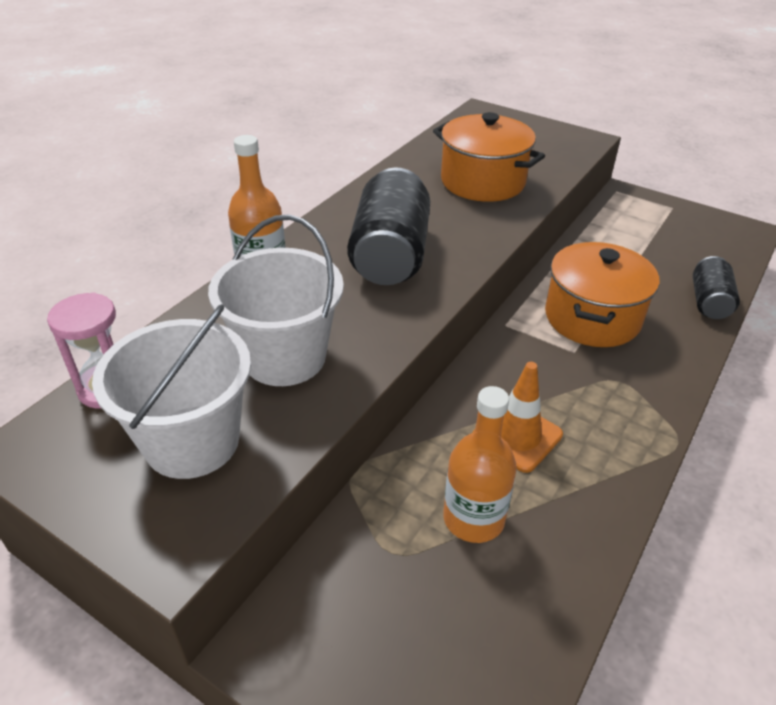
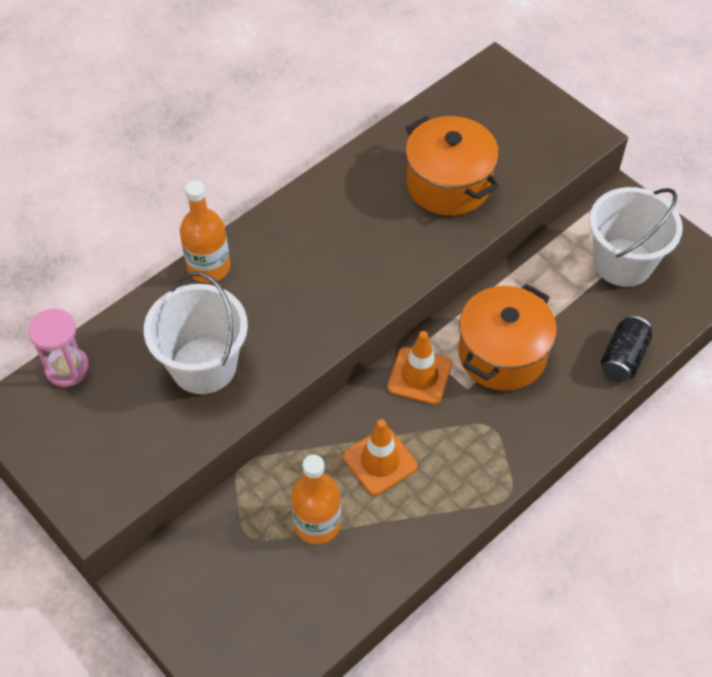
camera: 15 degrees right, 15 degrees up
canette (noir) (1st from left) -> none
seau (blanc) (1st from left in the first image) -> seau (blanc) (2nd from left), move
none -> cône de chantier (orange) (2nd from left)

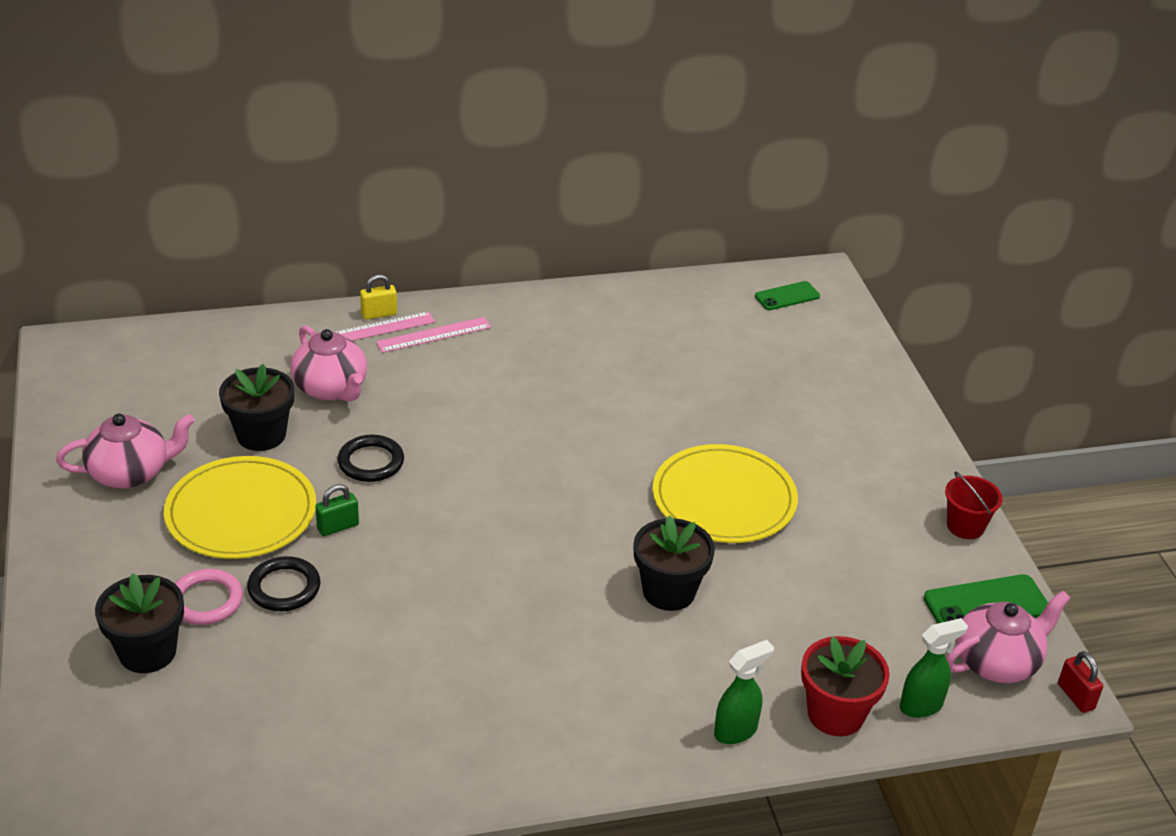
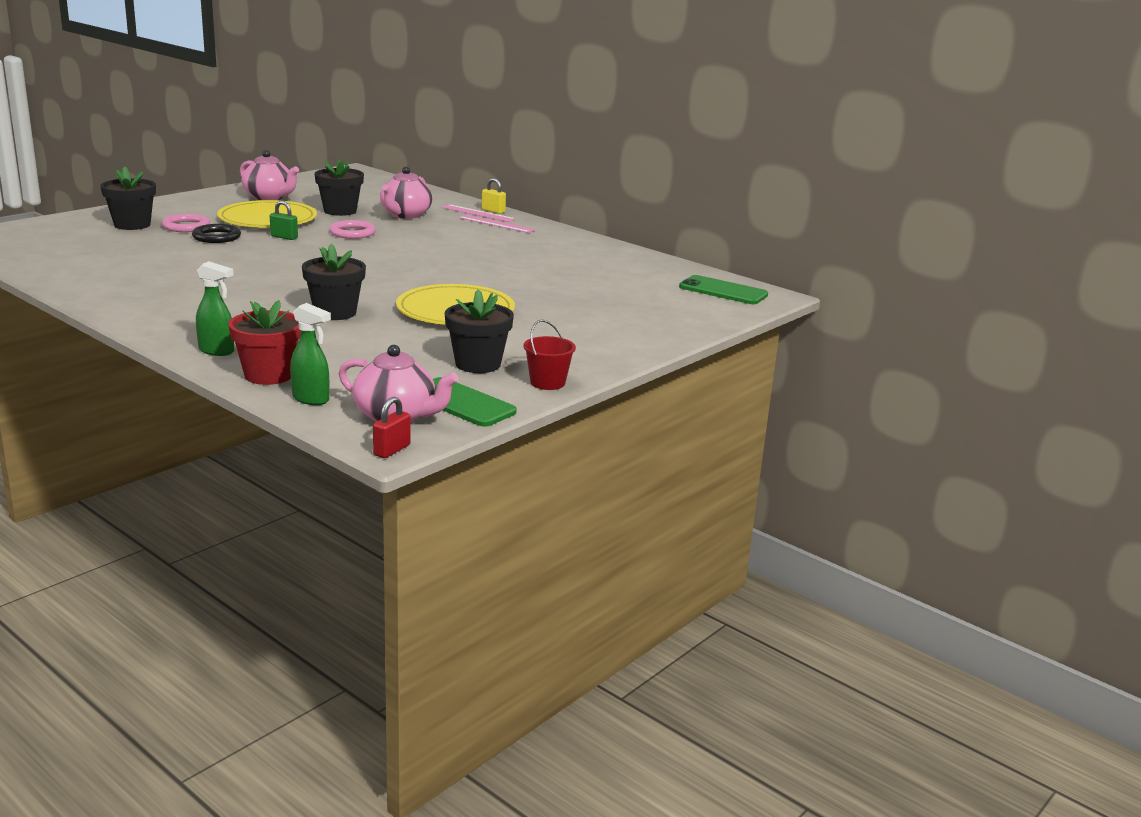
camera: 55 degrees right, 15 degrees down
téléphone (vert) (1st from left in the first image) -> téléphone (vert) (2nd from left), x1.54
anneau (noir) (2nd from left) -> anneau (rose) (2nd from left)
none -> pot de fleurs (noir) (4th from left)

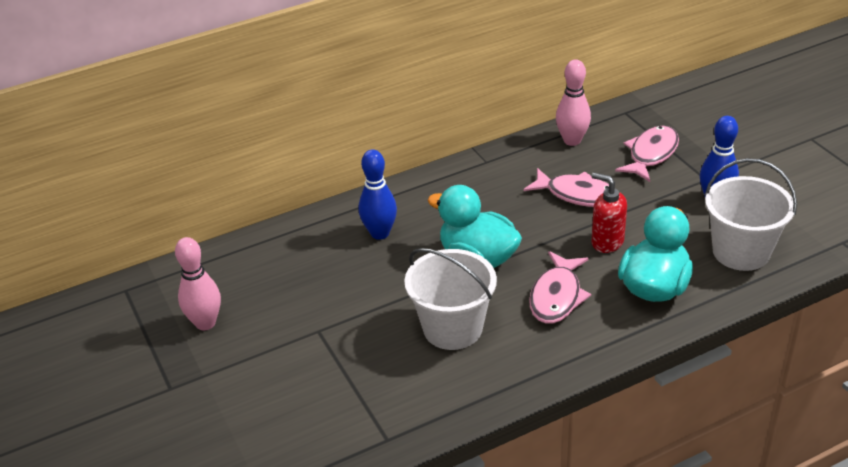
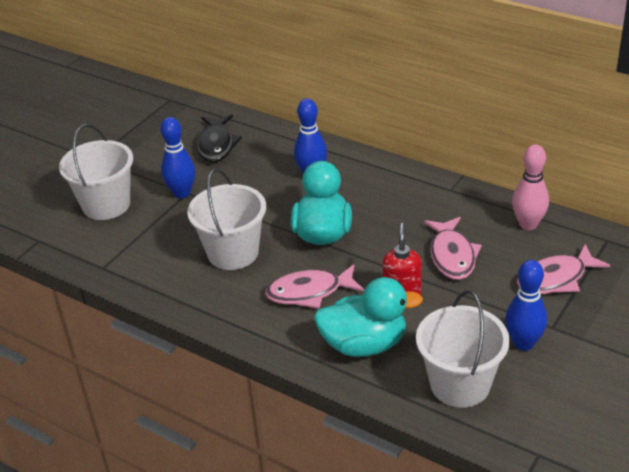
camera: 60 degrees right, 0 degrees up
poisson (rose) (3rd from left), 150 degrees clockwise
quille (rose) (1st from left) -> none
none -> poisson (noir)
none -> quille (bleu) (1st from left)
none -> seau (blanc) (1st from left)

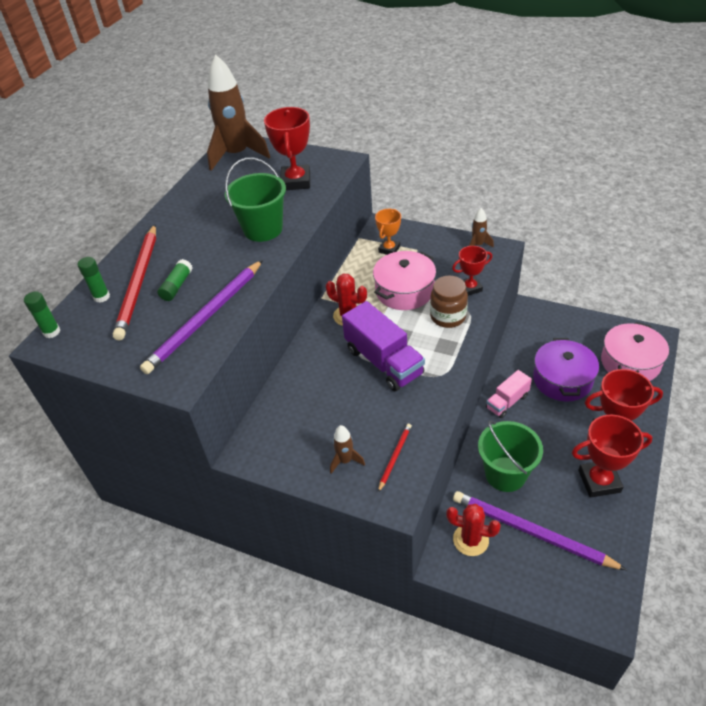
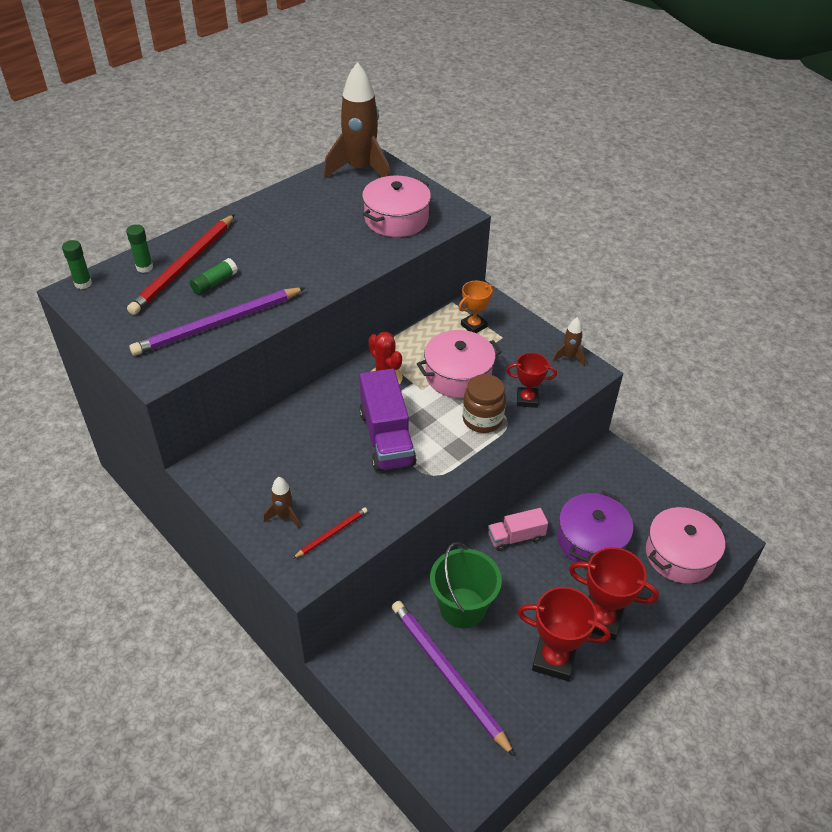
camera: 20 degrees right, 0 degrees up
trophée (rouge) (1st from left) -> marmite (rose) (1st from left)
seau (vert) (1st from left) -> none
cactus (rouge) (2nd from left) -> none

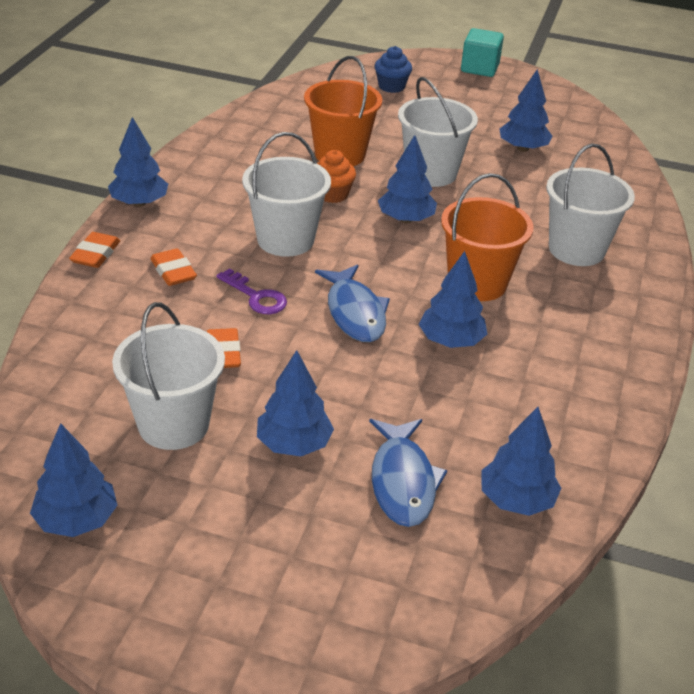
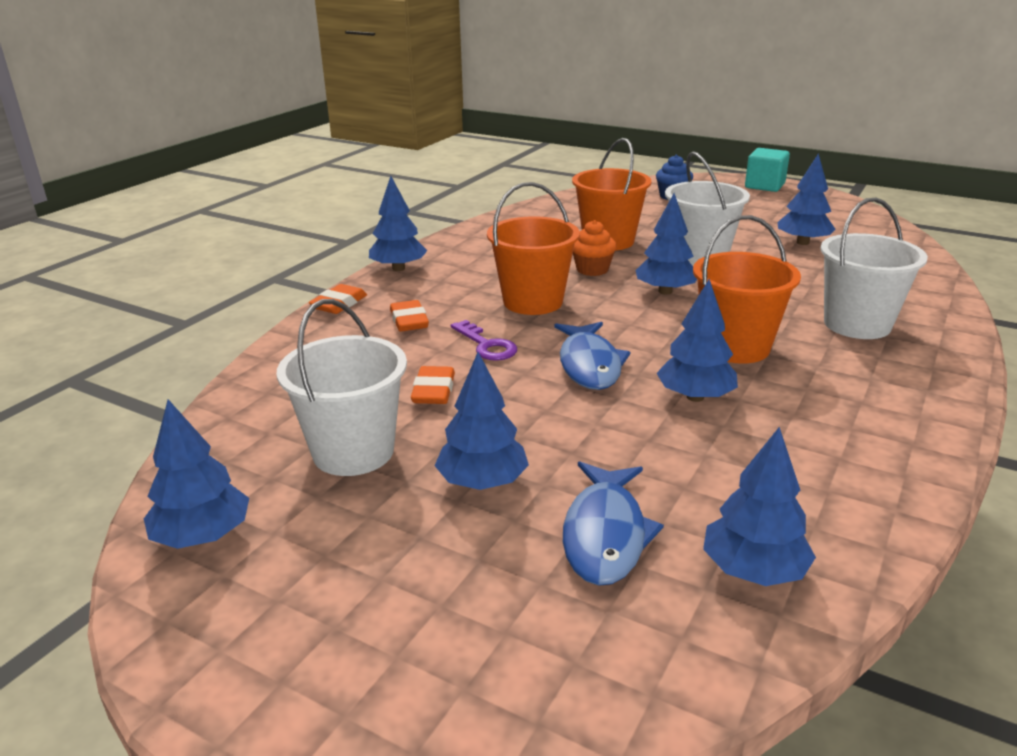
camera: 15 degrees right, 10 degrees down
seau (blanc) (2nd from left) -> seau (orange) (1st from left)

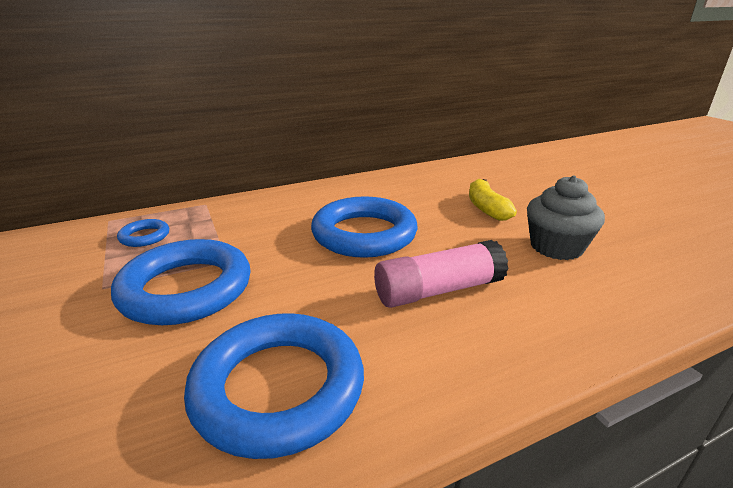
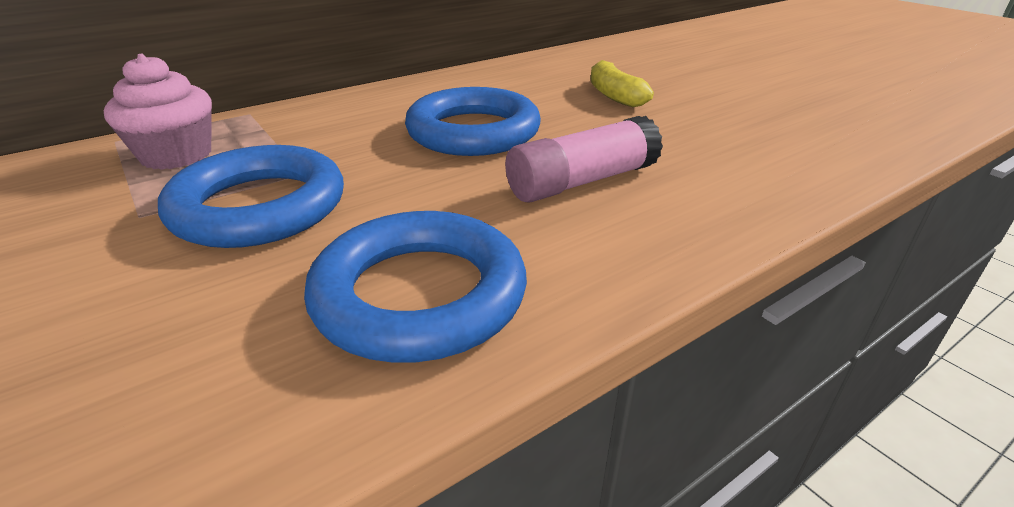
camera: 10 degrees left, 5 degrees up
muffin (gris) -> none
anneau (bleu) (1st from left) -> muffin (rose)

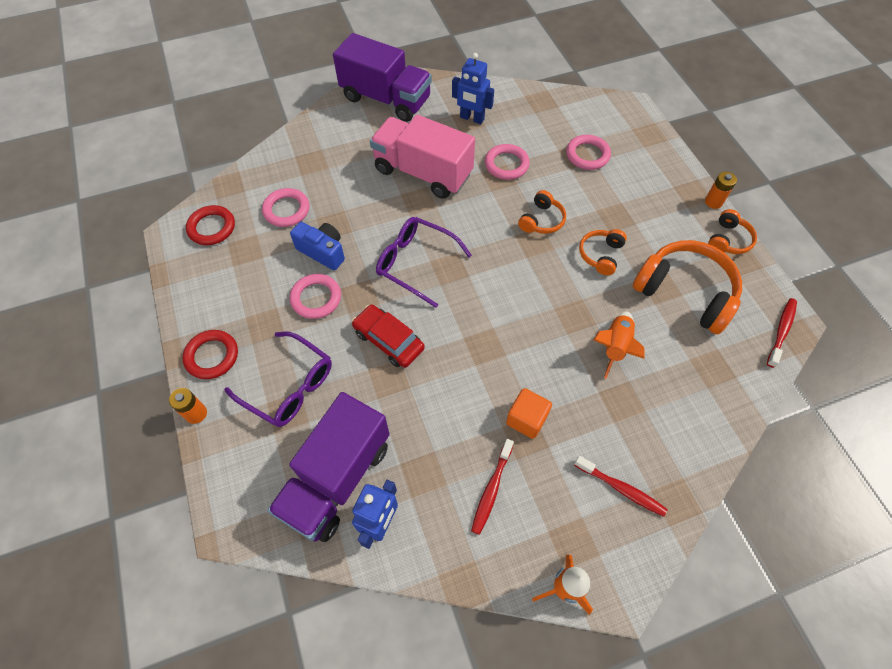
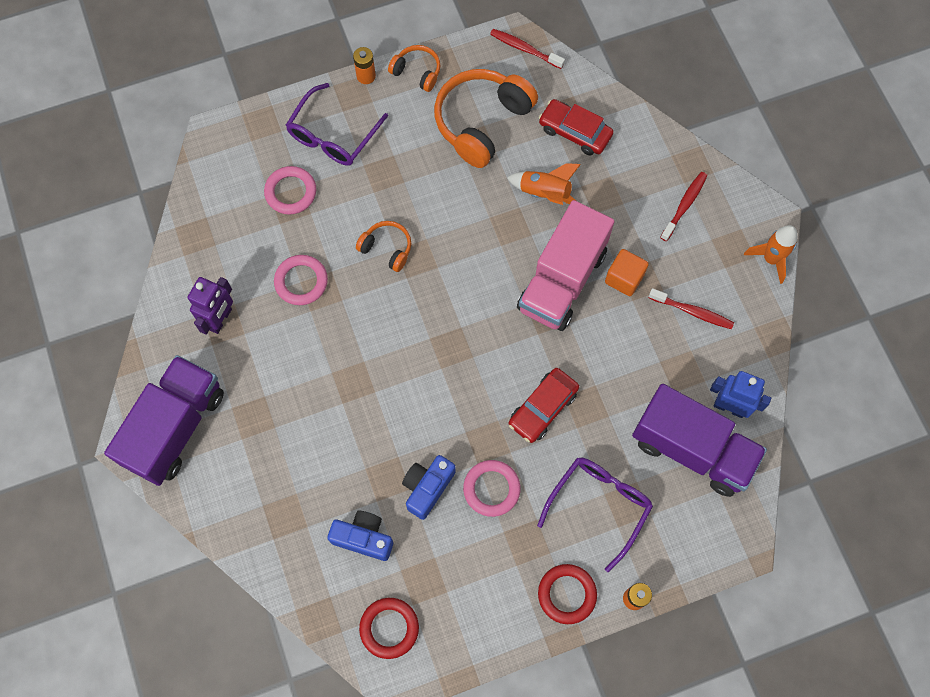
camera: 90 degrees left, 10 degrees up
robot (bleu) (2nd from left) -> robot (violet)
camion (rose), move
anneau (rose) (1st from left) -> appareil photo (bleu) (1st from left)
lunettes (violet) (2nd from left in the first image) -> lunettes (violet) (1st from left), move
casque audio (orange) (2nd from left) -> none
none -> voiture (rouge) (2nd from left)

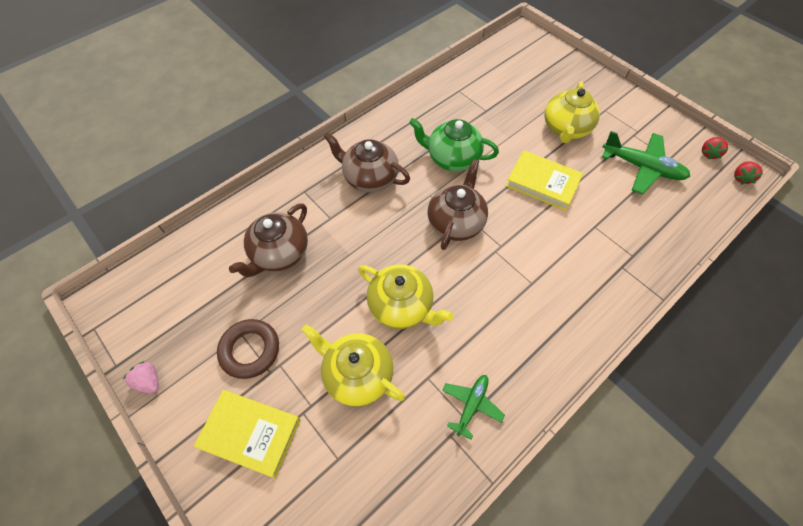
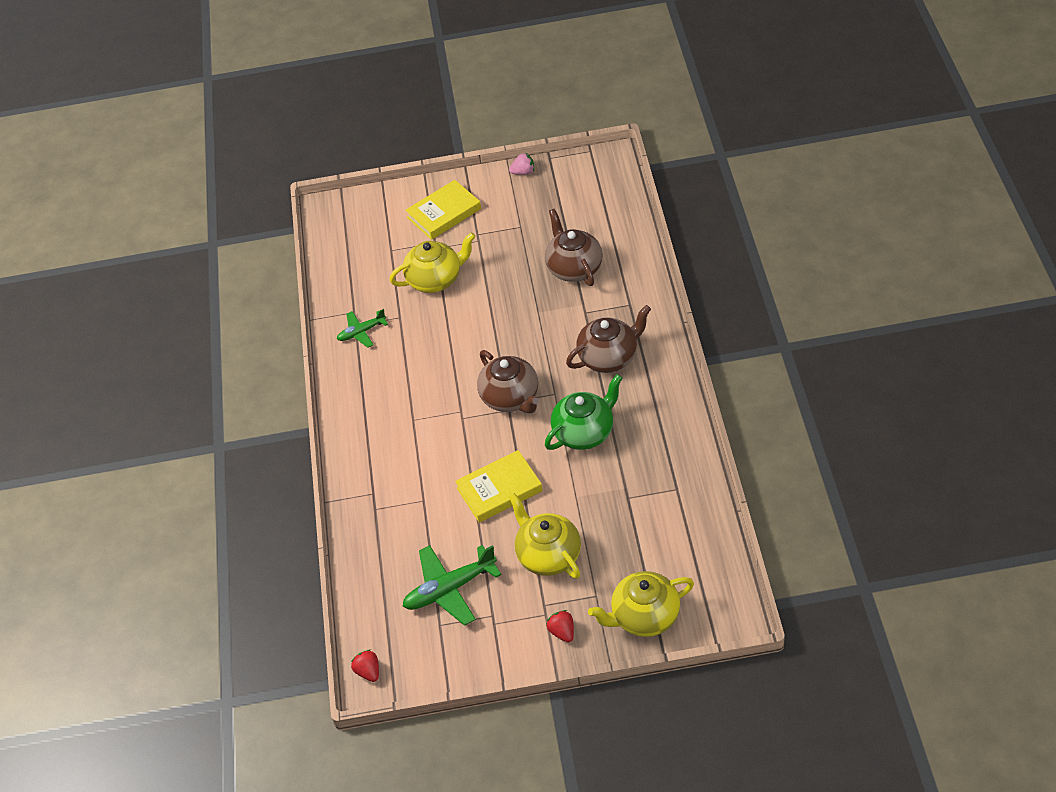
camera: 130 degrees right, 10 degrees down
fraise (rouge) (1st from left in the first image) -> fraise (rouge) (2nd from left), move
théière (jaune) (2nd from left in the first image) -> théière (jaune) (3rd from left), move
anneau (marron) -> none
avion (vert) (1st from left), 90 degrees clockwise

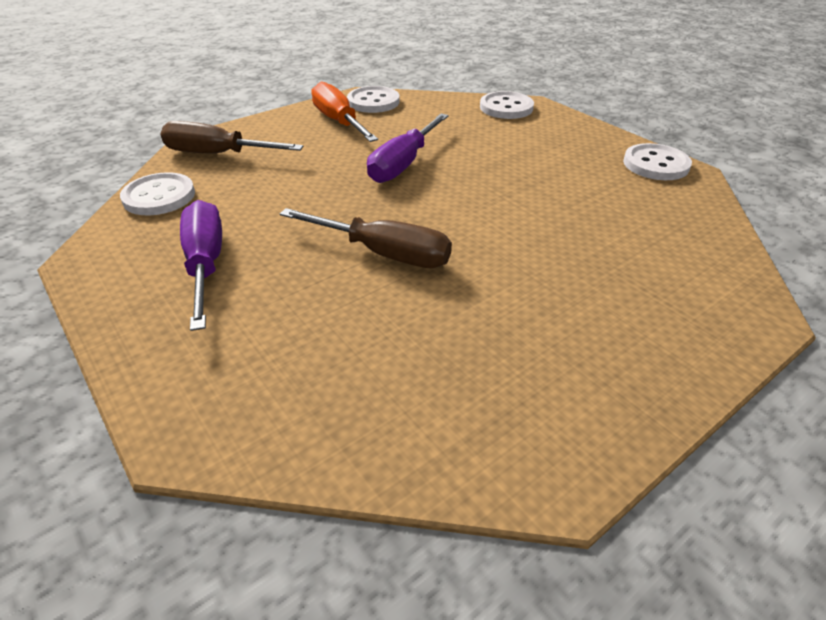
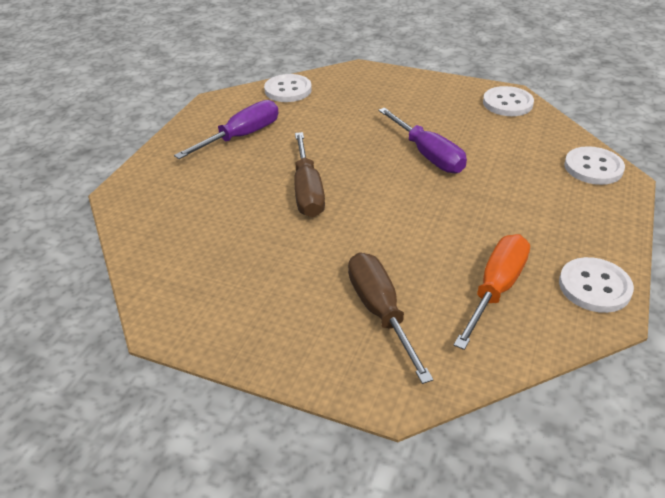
camera: 60 degrees right, 0 degrees up
tournevis (orange), move
tournevis (violet) (2nd from left), 120 degrees counterclockwise
tournevis (marron) (1st from left in the first image) -> tournevis (marron) (2nd from left), move

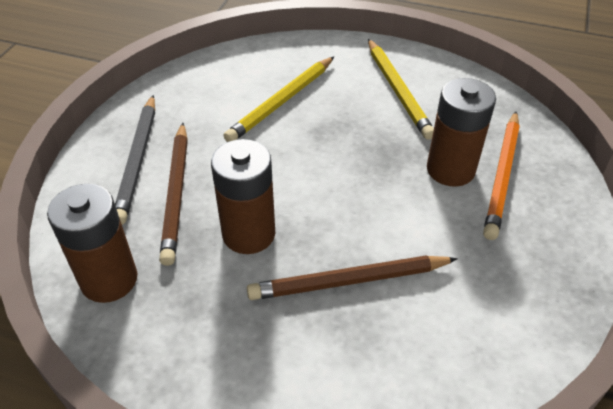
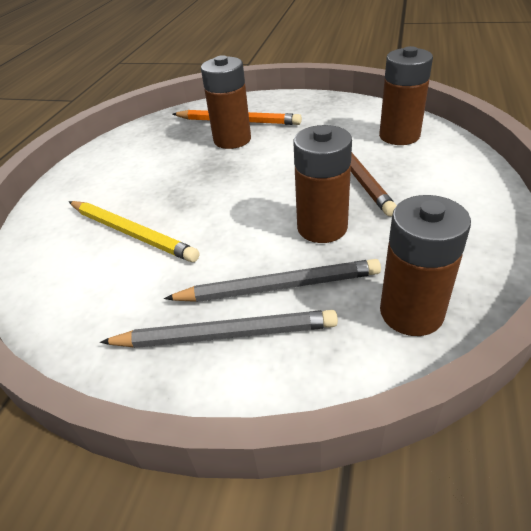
camera: 90 degrees left, 5 degrees down
crayon (jaune) (2nd from left) -> none
crayon (marron) (1st from left) -> crayon (gris) (2nd from left)
none -> pile (marron) (3rd from left)

